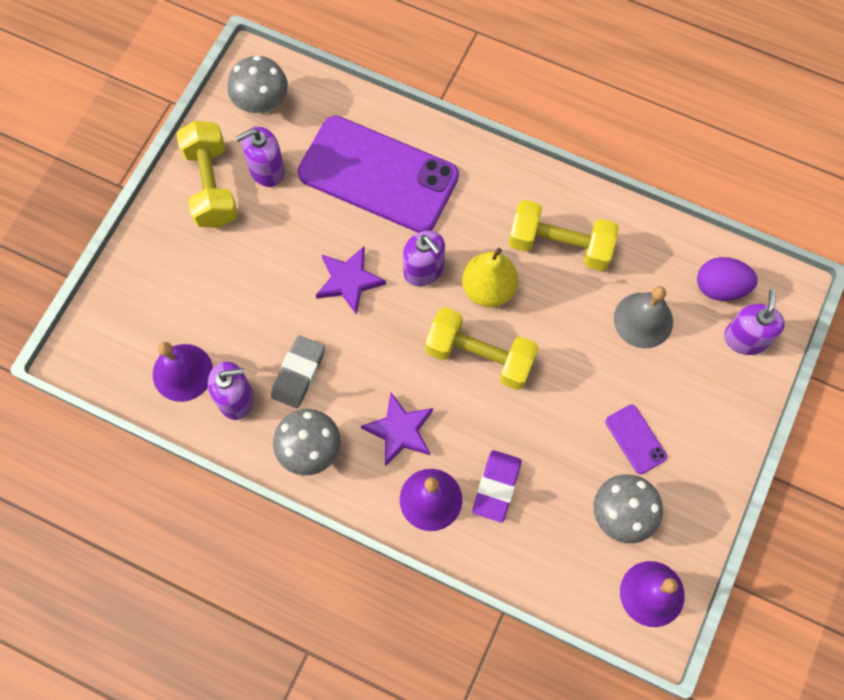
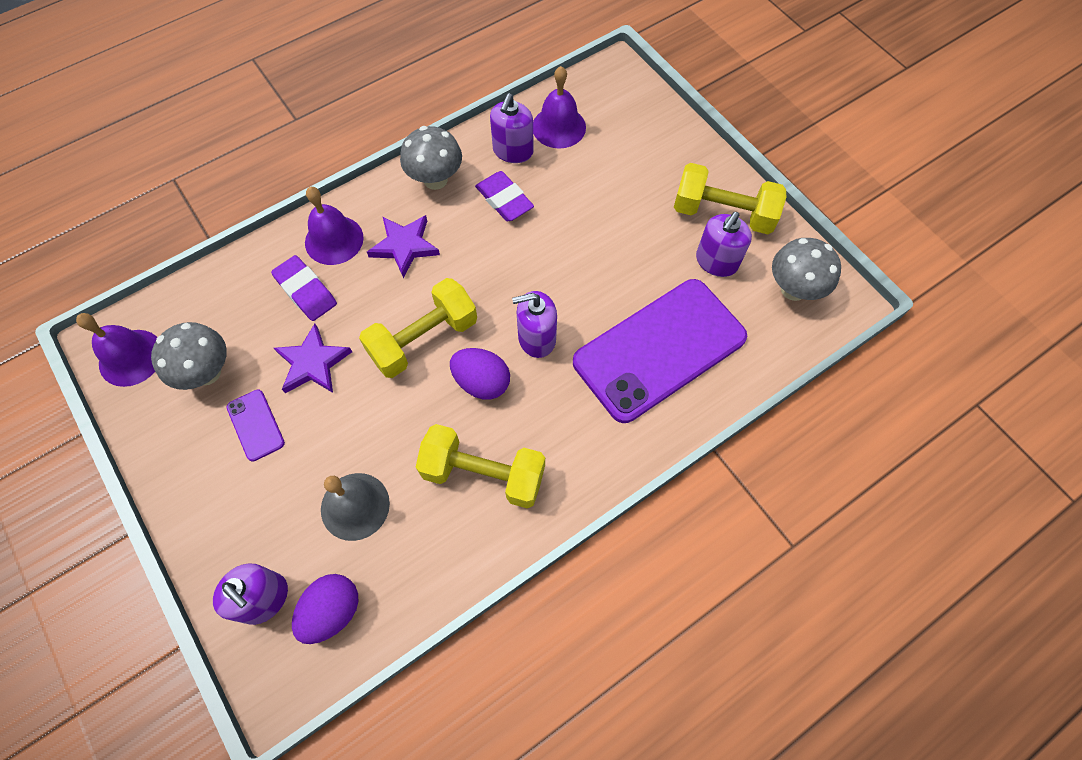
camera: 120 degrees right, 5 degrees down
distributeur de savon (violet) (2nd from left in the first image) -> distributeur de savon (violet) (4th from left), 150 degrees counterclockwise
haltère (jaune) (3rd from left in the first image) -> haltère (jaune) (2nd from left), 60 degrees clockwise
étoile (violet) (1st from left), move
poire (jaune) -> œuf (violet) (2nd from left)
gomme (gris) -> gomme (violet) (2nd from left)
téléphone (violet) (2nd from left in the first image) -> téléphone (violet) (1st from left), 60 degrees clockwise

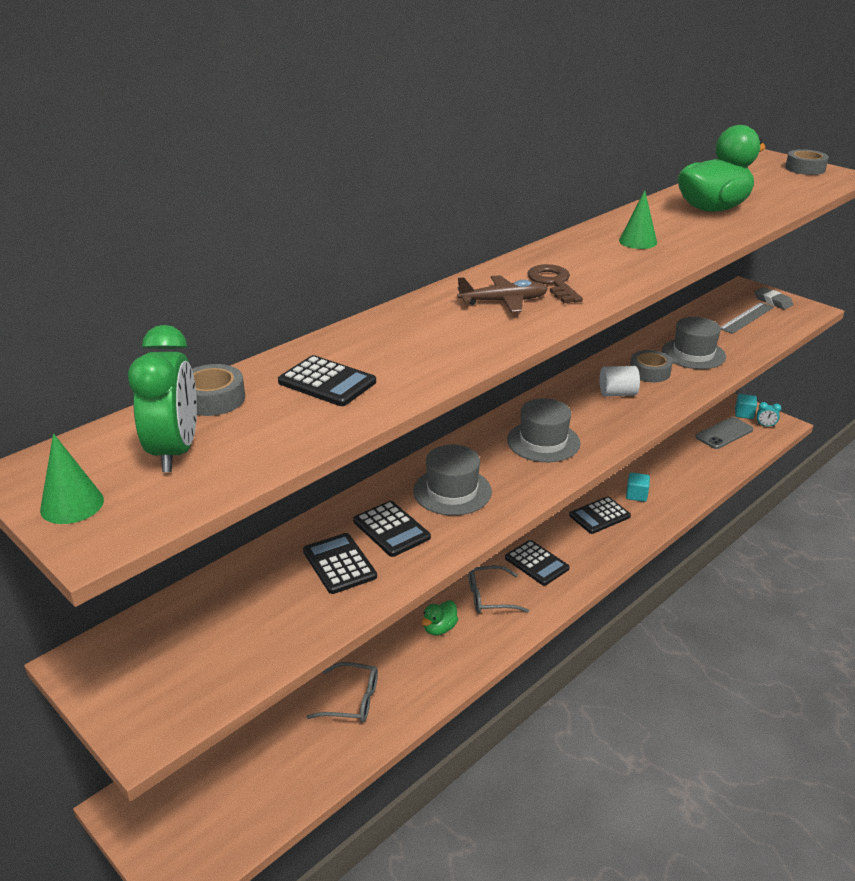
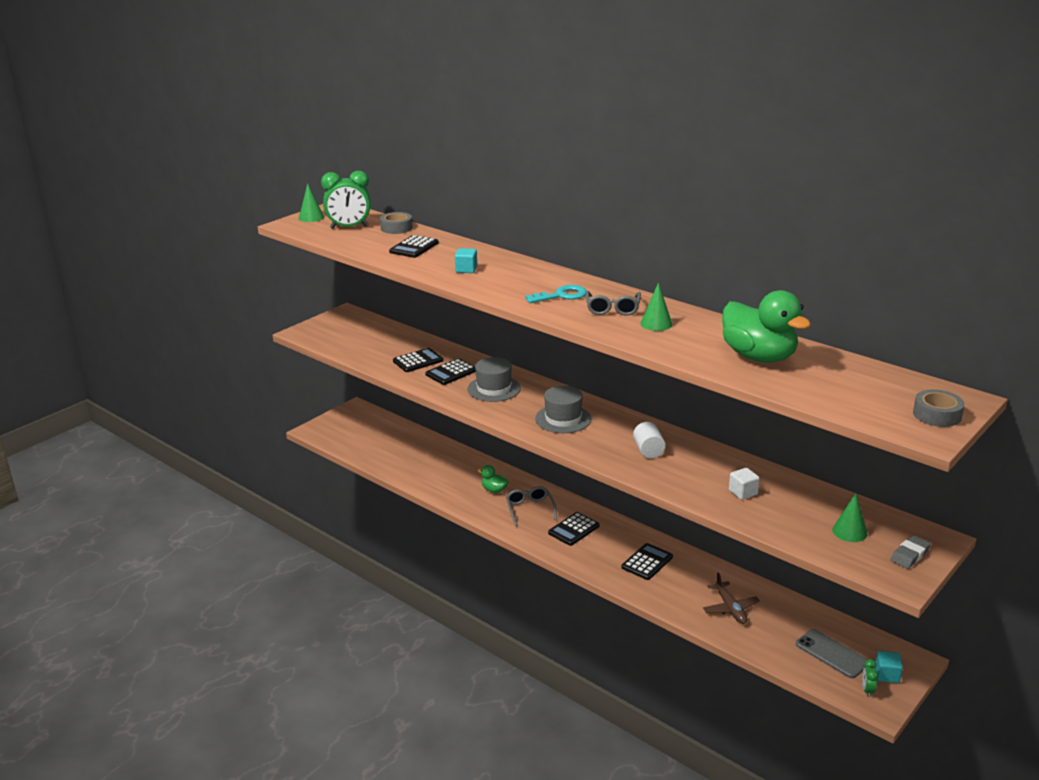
camera: 85 degrees right, 5 degrees down
clé (marron) -> clé (turquoise)
avion (marron), move
règle (gris) -> cône (vert) (3rd from left)
chapeau (gris) (3rd from left) -> cube (blanc)
ruban adhésif (gris) (2nd from left) -> none
réveil (turquoise) -> réveil (vert) (2nd from left)
cube (turquoise) (1st from left), move
calculatrice (noir) (5th from left), 75 degrees clockwise
lunettes (gris) (1st from left in the first image) -> lunettes (gris) (2nd from left), move

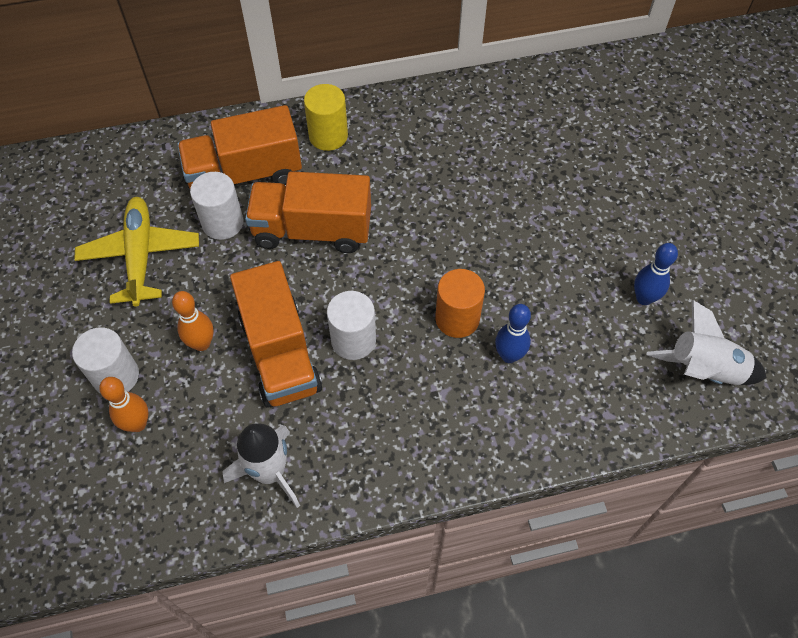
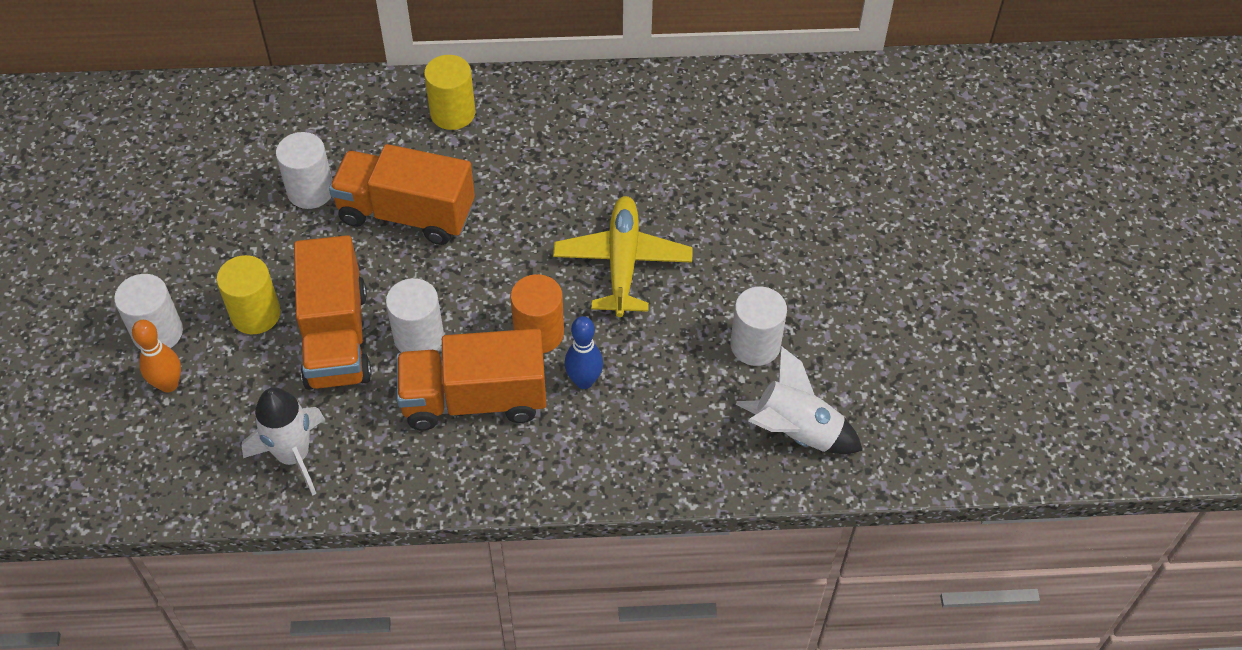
camera: 10 degrees right, 5 degrees down
camion (orange) (1st from left in the first image) -> camion (orange) (3rd from left), move
avion (jaune), move
quille (bleu) (2nd from left) -> cylindre (blanc) (4th from left)
quille (orange) (2nd from left) -> cylindre (jaune) (1st from left)

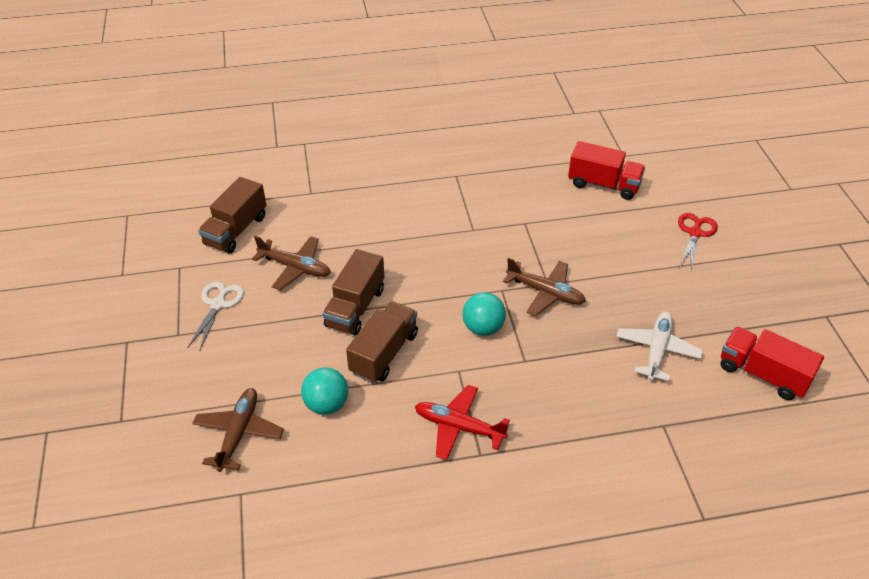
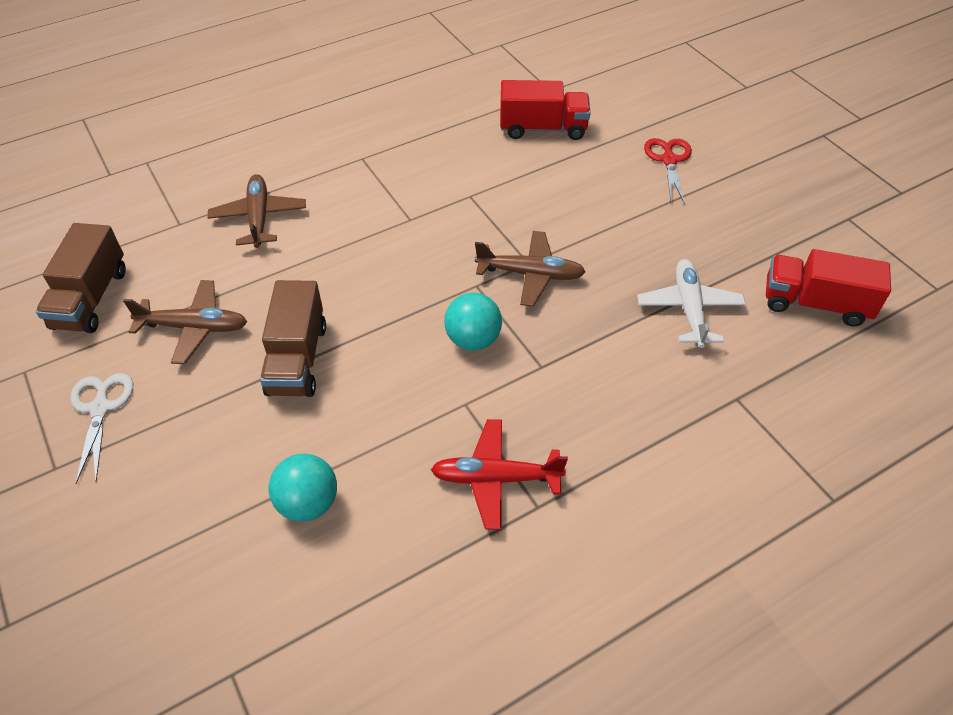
camera: 20 degrees left, 5 degrees up
camion (marron) (3rd from left) -> none
avion (marron) (1st from left in the first image) -> avion (marron) (2nd from left), move

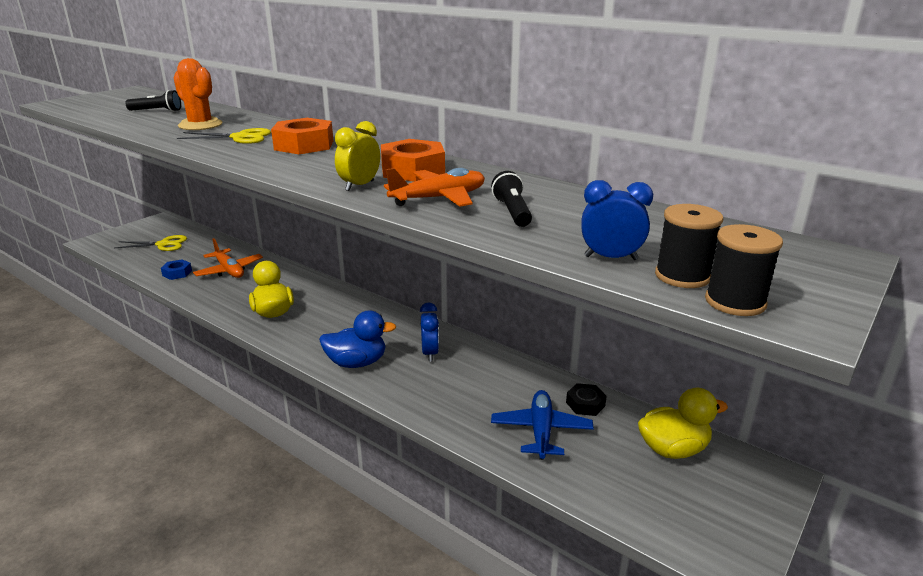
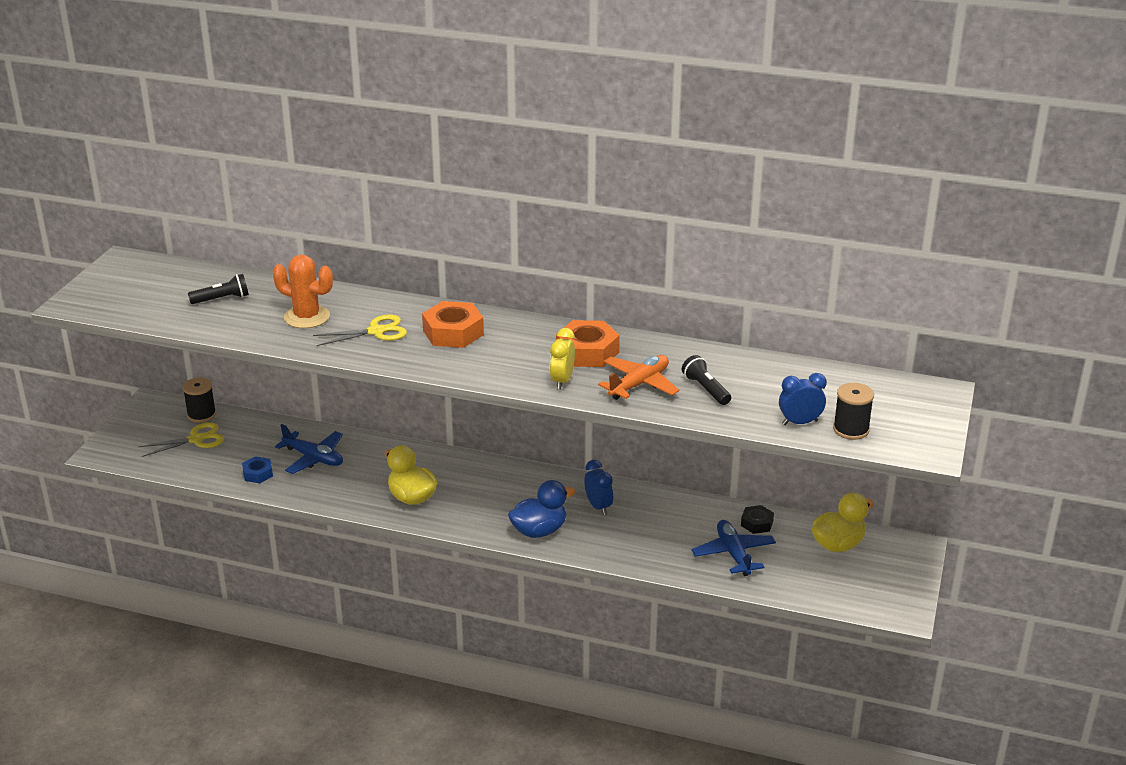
camera: 20 degrees left, 5 degrees up
bobine (noir) (2nd from left in the first image) -> bobine (noir) (1st from left), move
avion (orange) (1st from left) -> avion (bleu) (1st from left)

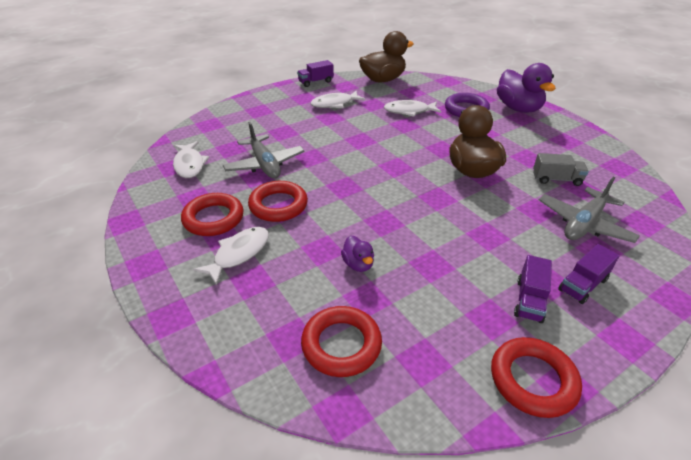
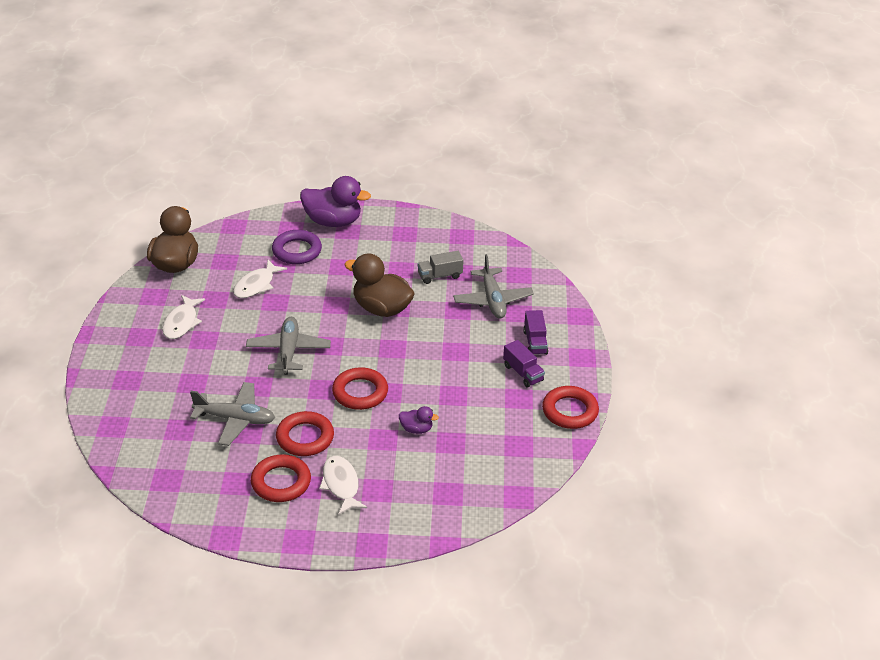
camera: 55 degrees left, 0 degrees up
camion (violet) (1st from left) -> none
poisson (blanc) (1st from left) -> none
camion (gris), 150 degrees counterclockwise
anneau (rouge) (3rd from left), move
none -> avion (gris) (2nd from left)

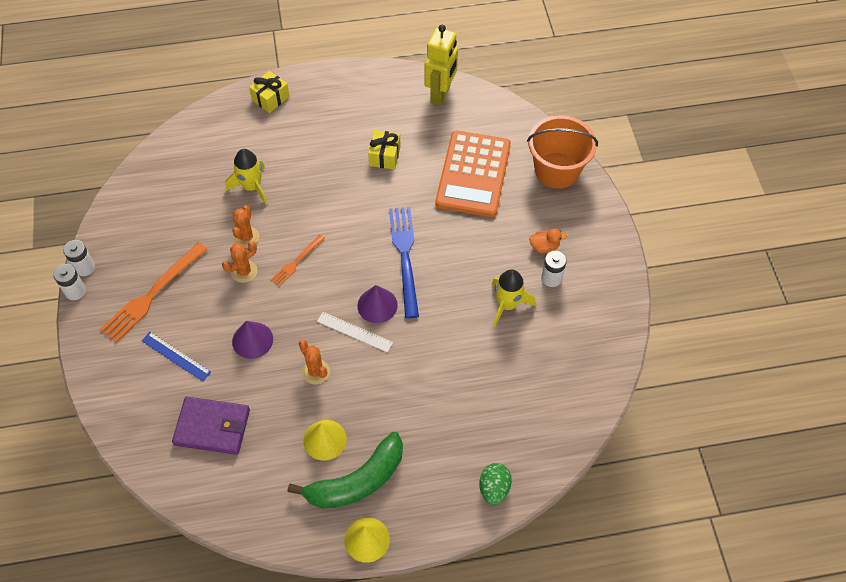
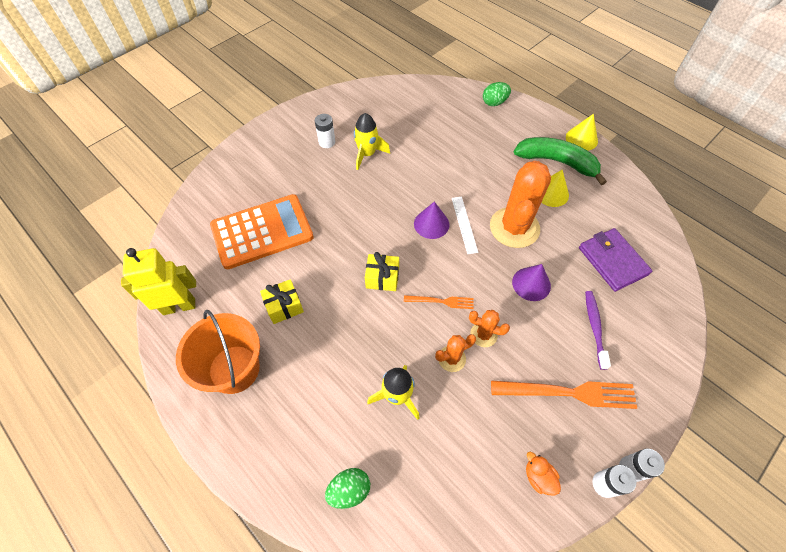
camera: 125 degrees left, 0 degrees up
cadeau (jaune) (1st from left in the first image) -> cadeau (jaune) (2nd from left), move
seau (orange), move
fourchette (bleu) -> none
canard (orange), move
règle (bleu) -> brosse à dents (violet)
cactus (orange) (3rd from left), x2.08
none -> œuf (vert) (1st from left)

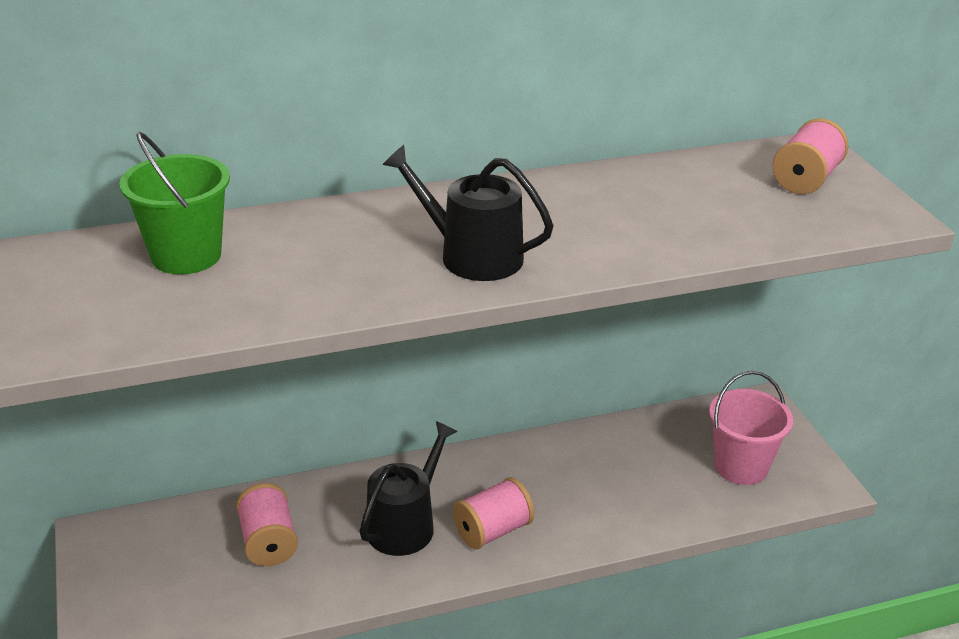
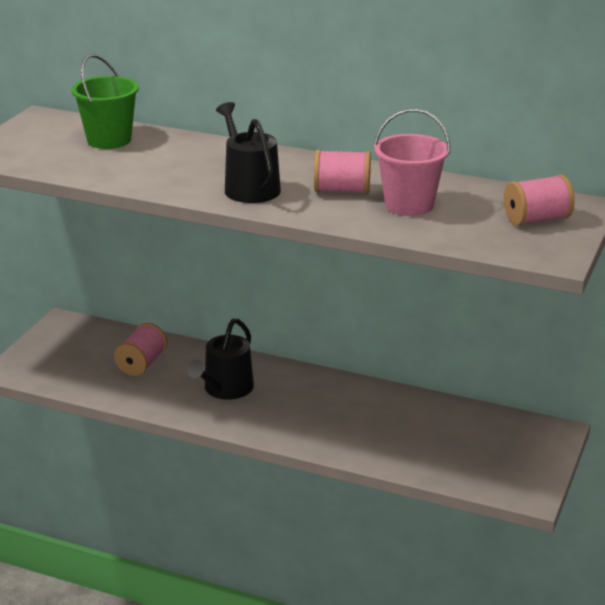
camera: 40 degrees right, 5 degrees down
seau (rose), move
arrosoir (noir) (1st from left), 135 degrees clockwise
bobine (rose) (2nd from left), move

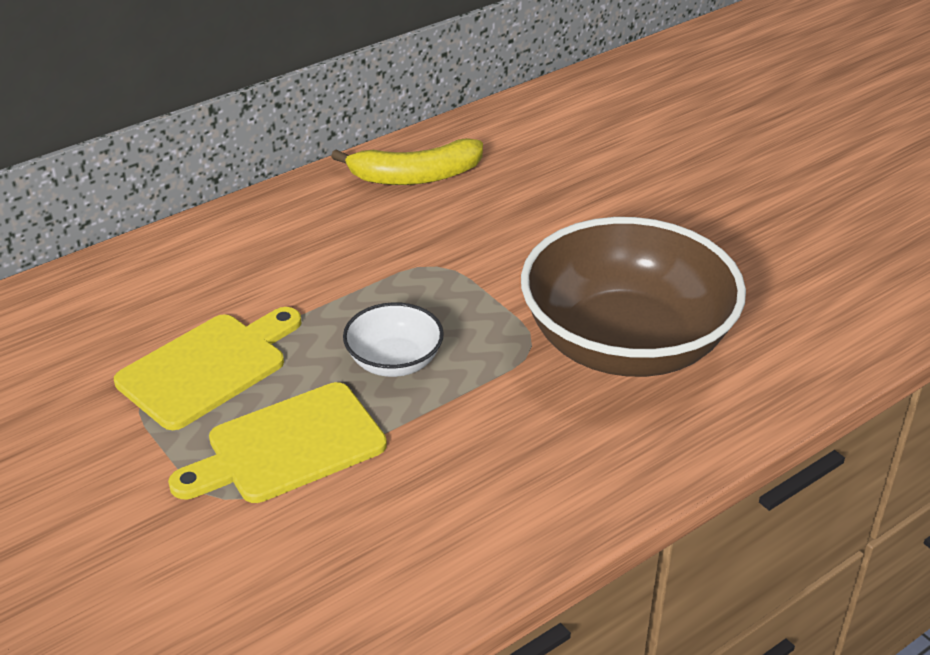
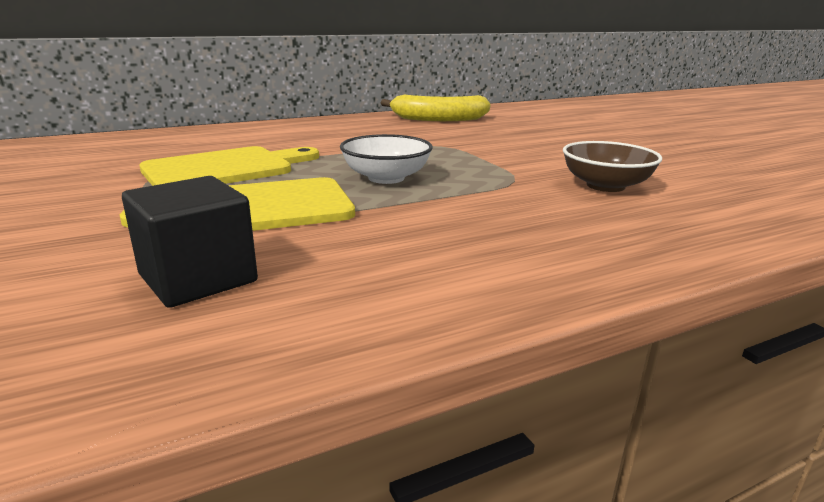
camera: 10 degrees right, 15 degrees down
bol (marron), x0.45
none -> cube (noir)

